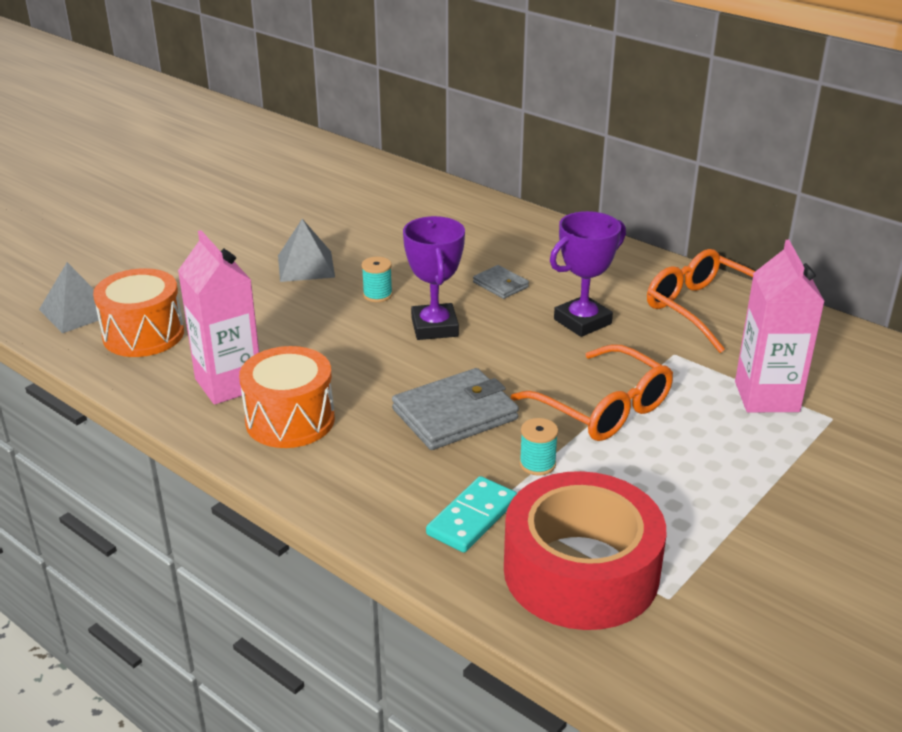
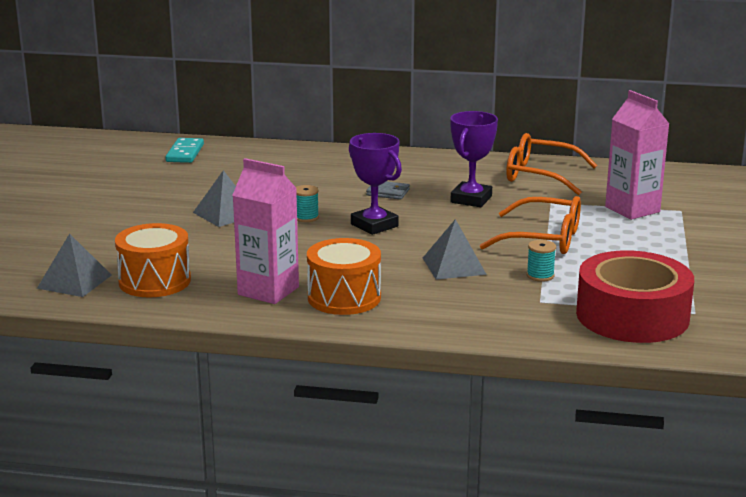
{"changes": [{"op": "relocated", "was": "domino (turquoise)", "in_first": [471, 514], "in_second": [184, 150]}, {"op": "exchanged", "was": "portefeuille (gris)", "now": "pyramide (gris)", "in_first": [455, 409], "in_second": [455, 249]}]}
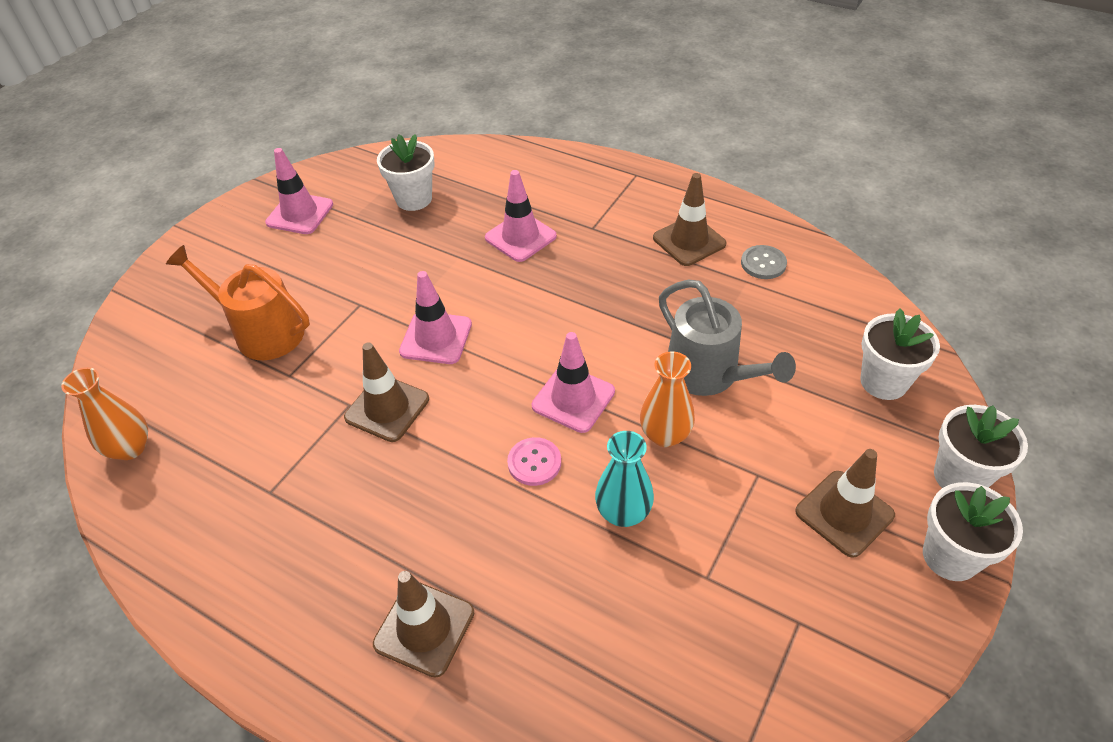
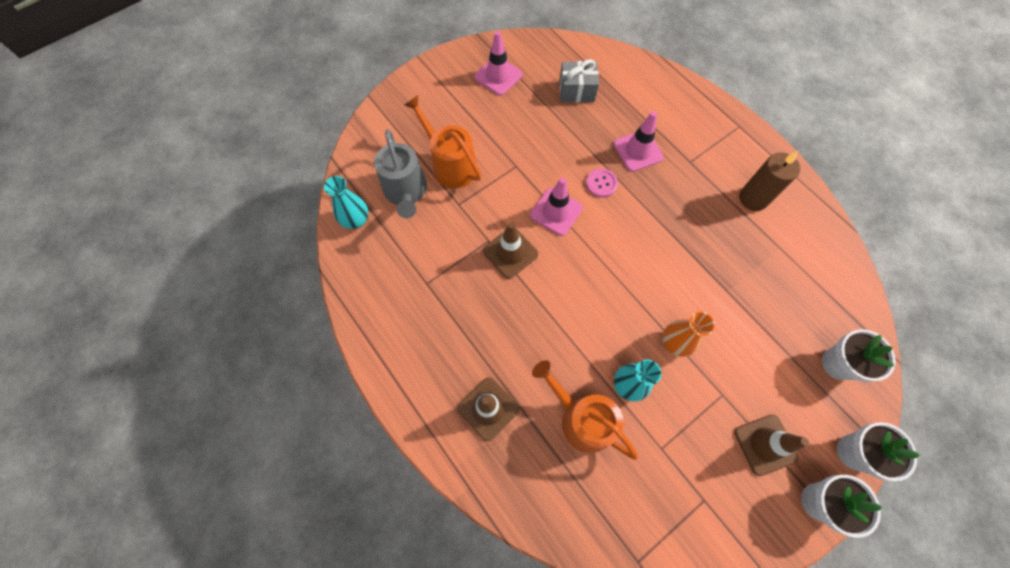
{"changes": [{"op": "colour", "was": "vase (orange)", "now": "vase (turquoise)", "in_first": [104, 413], "in_second": [346, 202]}, {"op": "relocated", "was": "arrosoir (gris)", "in_first": [727, 338], "in_second": [400, 173]}, {"op": "appeared", "now": "arrosoir (orange)", "in_second": [585, 410]}, {"op": "exchanged", "was": "pot de fleurs (blanc)", "now": "cadeau (gris)", "in_first": [406, 172], "in_second": [579, 81]}, {"op": "relocated", "was": "bouton (rose)", "in_first": [534, 461], "in_second": [602, 183]}, {"op": "exchanged", "was": "cône de chantier (marron)", "now": "bougie (marron)", "in_first": [689, 219], "in_second": [769, 181]}, {"op": "missing", "was": "cône de chantier (rose)", "in_first": [573, 382]}, {"op": "missing", "was": "bouton (gris)", "in_first": [764, 262]}]}
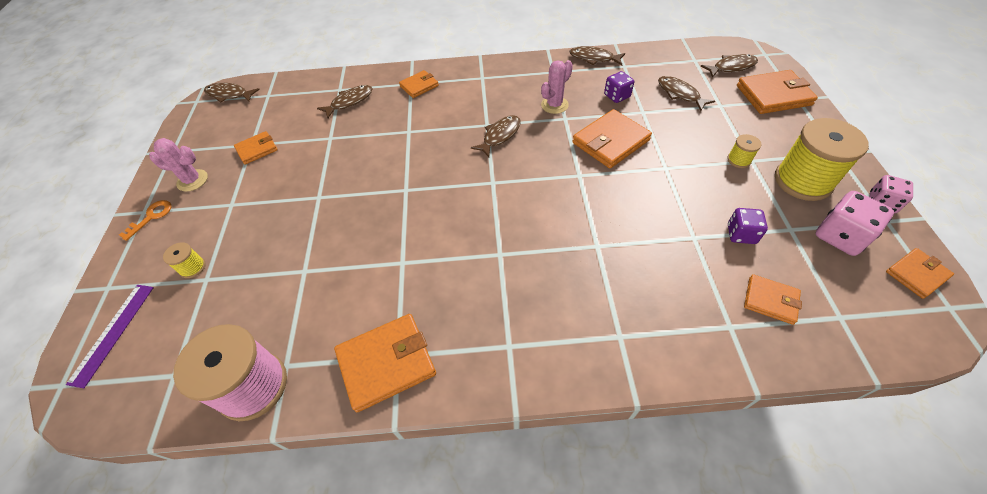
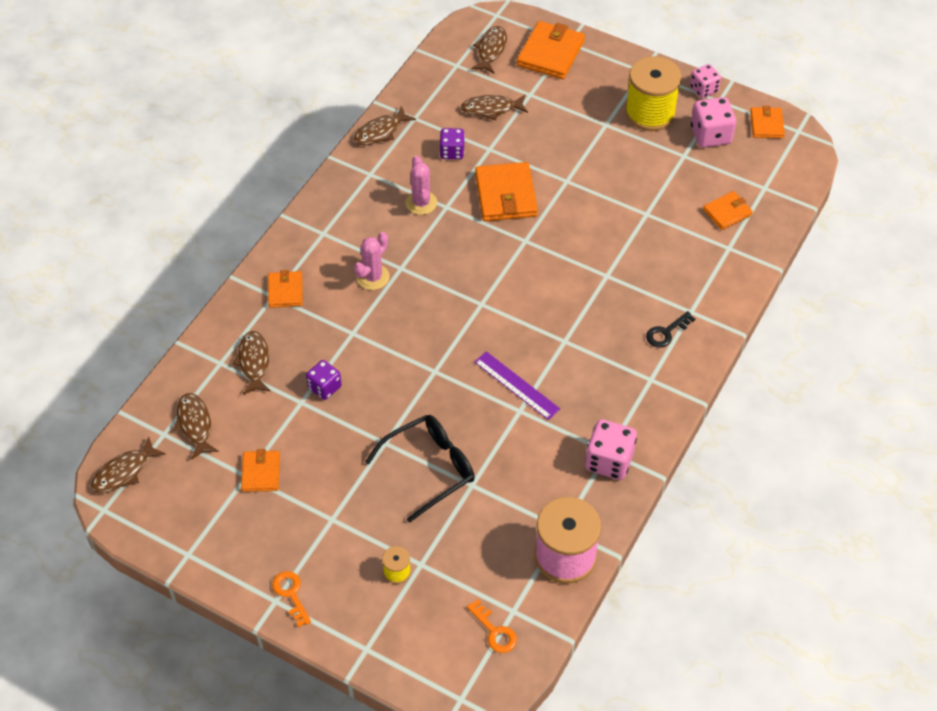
{"changes": [{"op": "relocated", "was": "poisson (marron)", "in_first": [496, 136], "in_second": [196, 426]}, {"op": "relocated", "was": "dé (violet)", "in_first": [748, 226], "in_second": [324, 380]}, {"op": "relocated", "was": "cactus (rose)", "in_first": [178, 165], "in_second": [372, 261]}, {"op": "appeared", "now": "lunettes (noir)", "in_second": [420, 469]}, {"op": "appeared", "now": "clé (orange)", "in_second": [492, 626]}, {"op": "relocated", "was": "règle (violet)", "in_first": [110, 336], "in_second": [517, 385]}, {"op": "exchanged", "was": "portefeuille (orange)", "now": "dé (rose)", "in_first": [385, 363], "in_second": [611, 449]}, {"op": "appeared", "now": "clé (noir)", "in_second": [670, 329]}, {"op": "missing", "was": "bobine (jaune)", "in_first": [744, 151]}]}
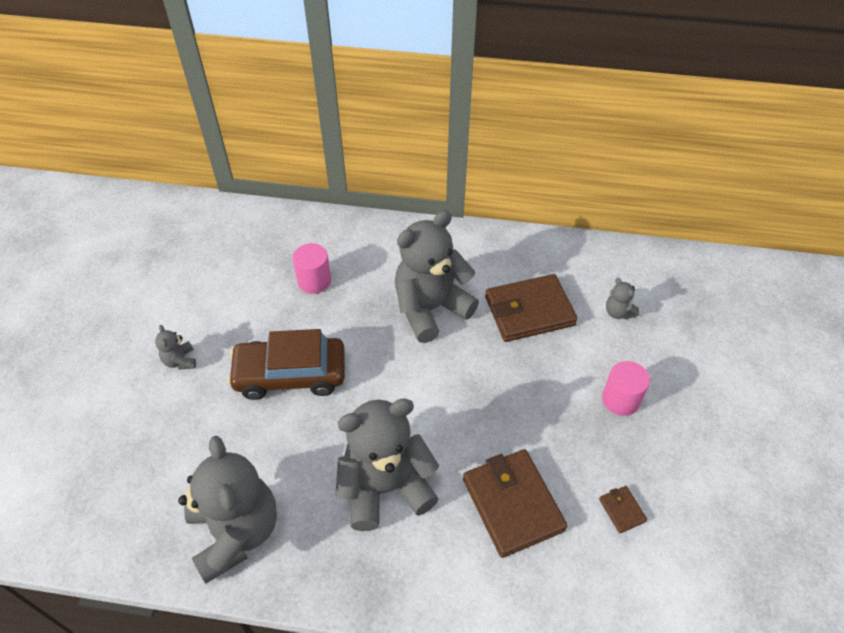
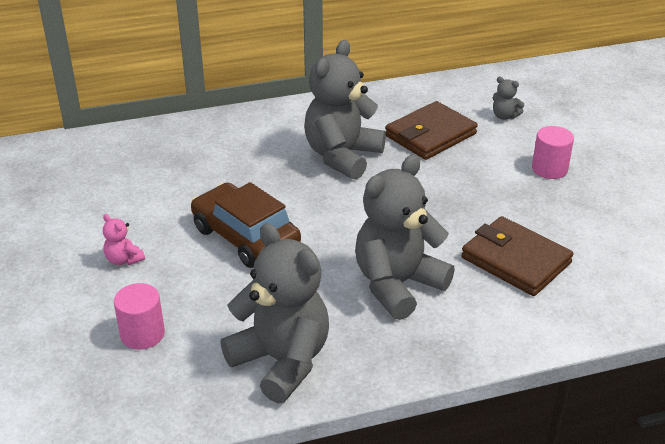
{"changes": [{"op": "colour", "was": "ours en peluche (gris)", "now": "ours en peluche (rose)", "in_first": [175, 347], "in_second": [124, 239]}, {"op": "relocated", "was": "cylindre (rose)", "in_first": [311, 268], "in_second": [139, 316]}, {"op": "spun", "was": "voiture (marron)", "in_first": [286, 364], "in_second": [246, 225], "clockwise": 75}, {"op": "missing", "was": "portefeuille (marron)", "in_first": [623, 509]}]}
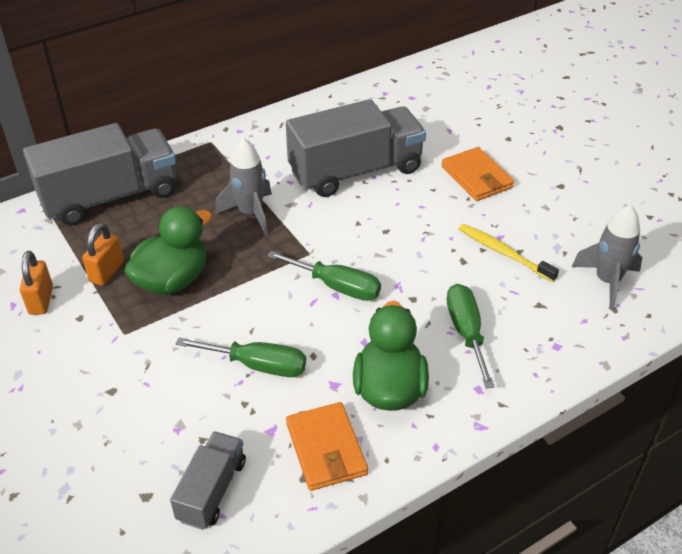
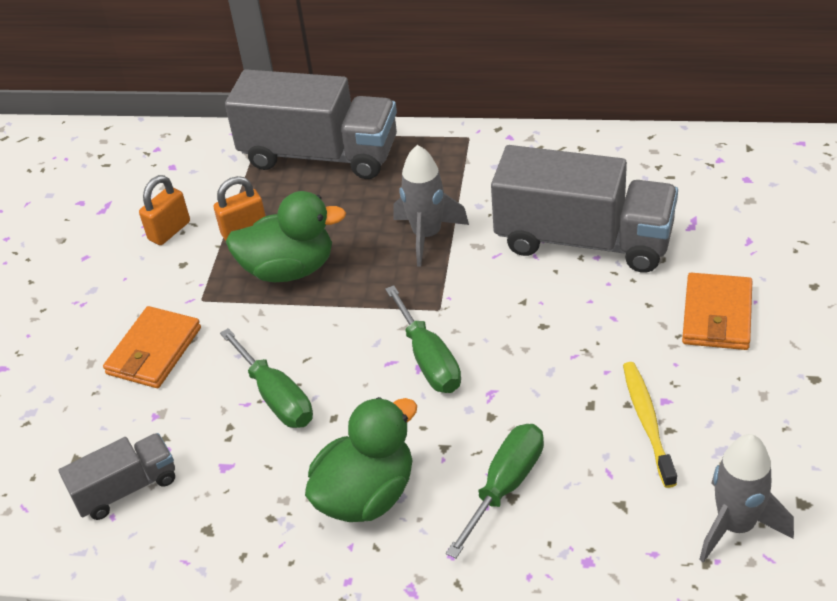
{"changes": [{"op": "relocated", "was": "portefeuille (orange)", "in_first": [327, 446], "in_second": [152, 347]}]}
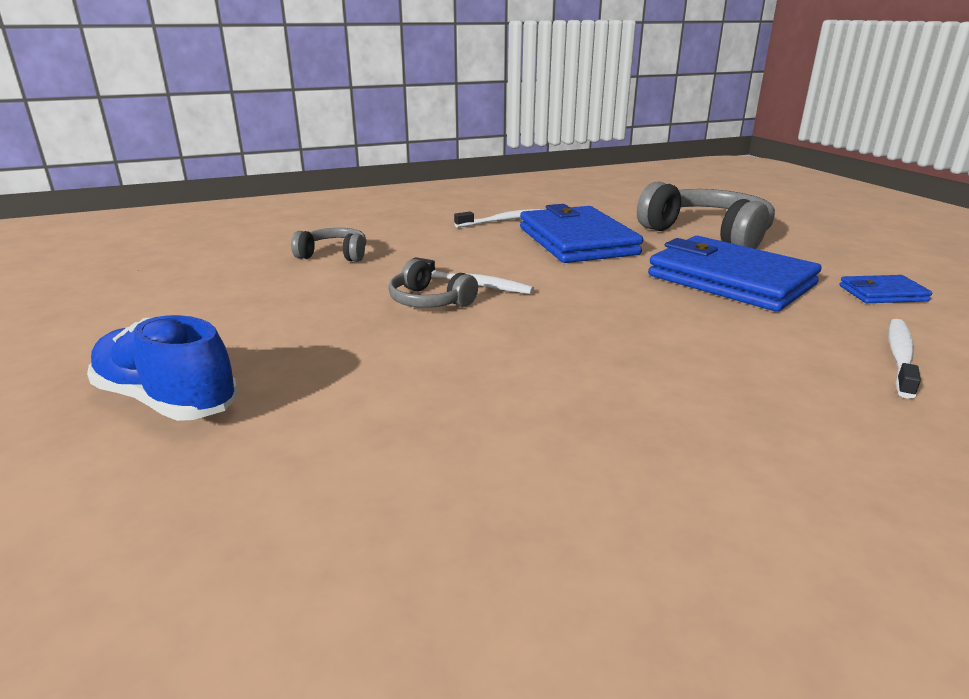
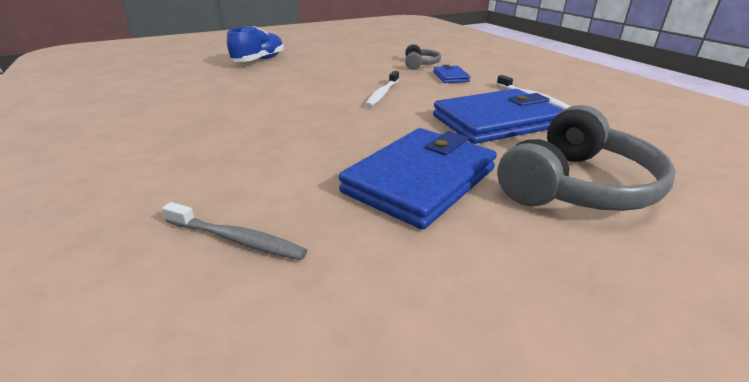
{"changes": [{"op": "colour", "was": "brosse à dents (blanc)", "now": "brosse à dents (gris)", "in_first": [904, 359], "in_second": [234, 231]}, {"op": "relocated", "was": "portefeuille (bleu)", "in_first": [886, 289], "in_second": [451, 74]}, {"op": "missing", "was": "casque audio (gris)", "in_first": [433, 283]}]}
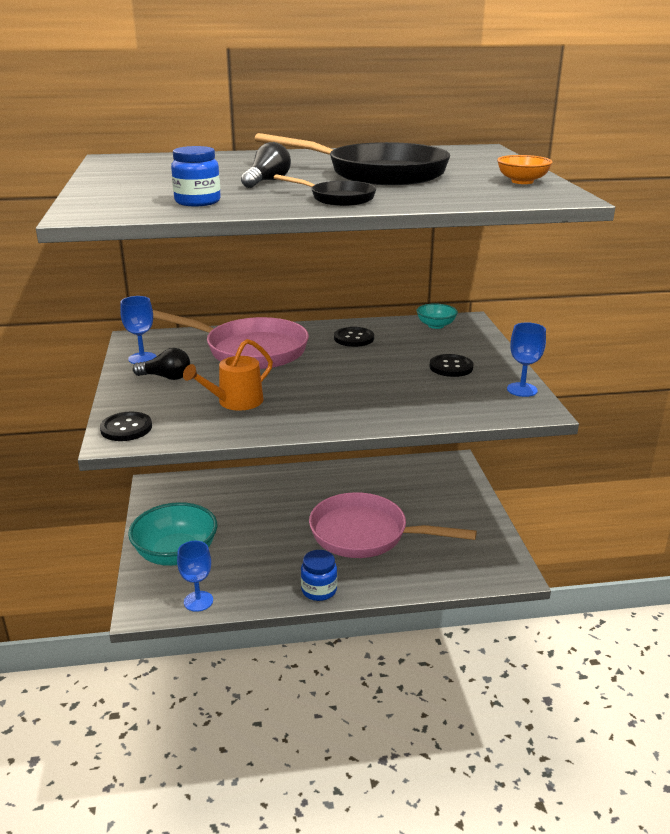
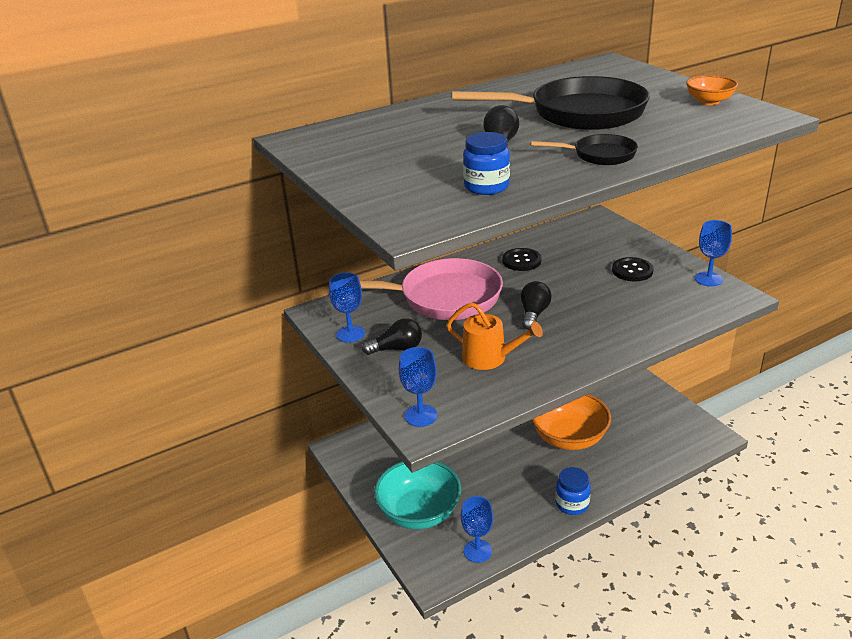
{"changes": [{"op": "exchanged", "was": "bouton (noir)", "now": "verre à pied (bleu)", "in_first": [126, 426], "in_second": [418, 387]}, {"op": "spun", "was": "arrosoir (orange)", "in_first": [228, 375], "in_second": [494, 336], "clockwise": -90}, {"op": "appeared", "now": "ampoule (noir)", "in_second": [536, 305]}, {"op": "exchanged", "was": "poêle (rose)", "now": "bol (orange)", "in_first": [393, 525], "in_second": [571, 422]}, {"op": "missing", "was": "bol (turquoise)", "in_first": [437, 316]}]}
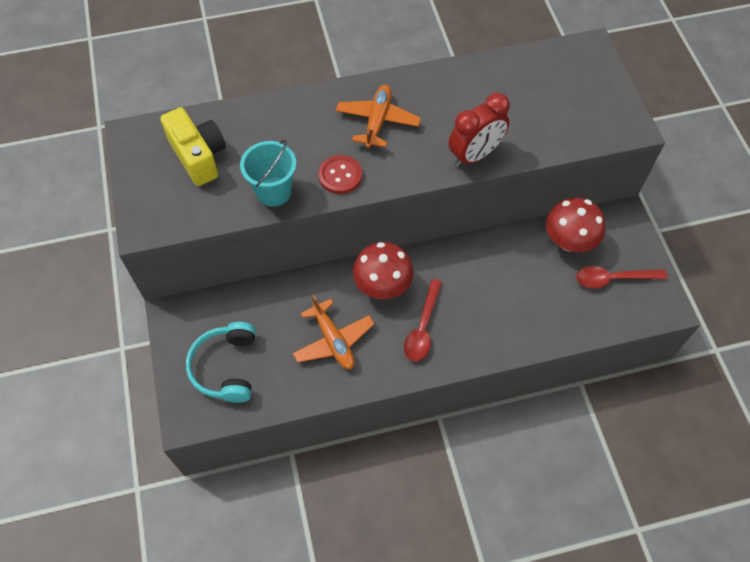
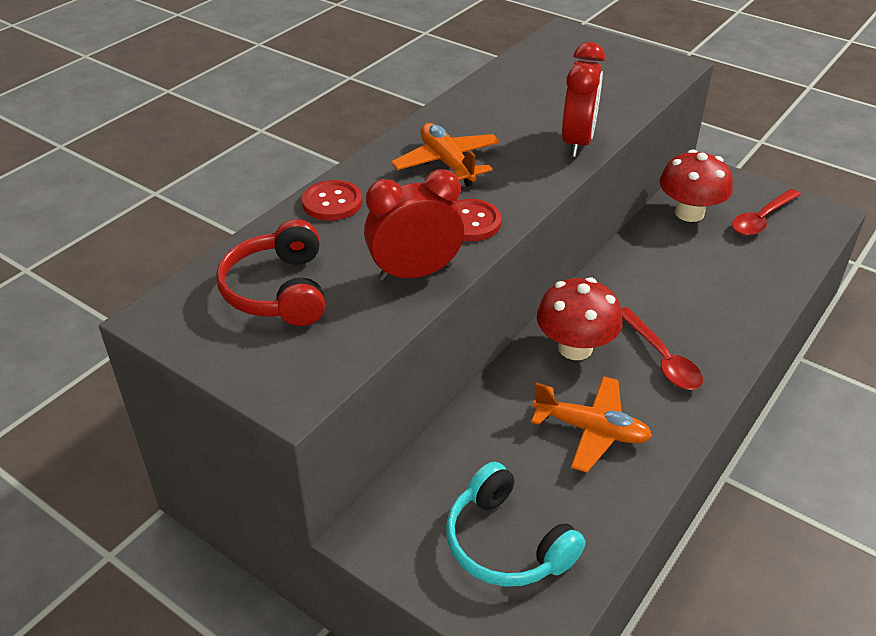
{"changes": [{"op": "exchanged", "was": "appareil photo (jaune)", "now": "casque audio (rouge)", "in_first": [193, 146], "in_second": [270, 272]}, {"op": "appeared", "now": "bouton (rouge)", "in_second": [332, 200]}, {"op": "exchanged", "was": "seau (turquoise)", "now": "réveil (rouge)", "in_first": [268, 173], "in_second": [414, 225]}]}
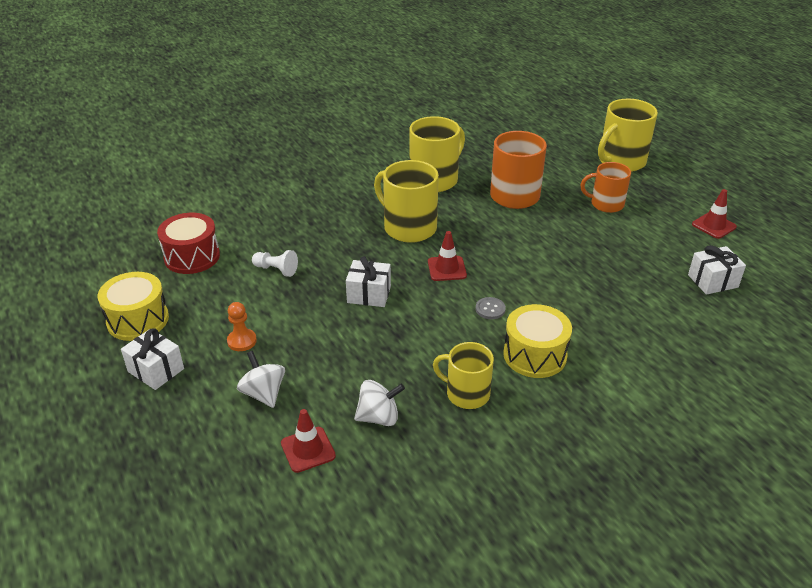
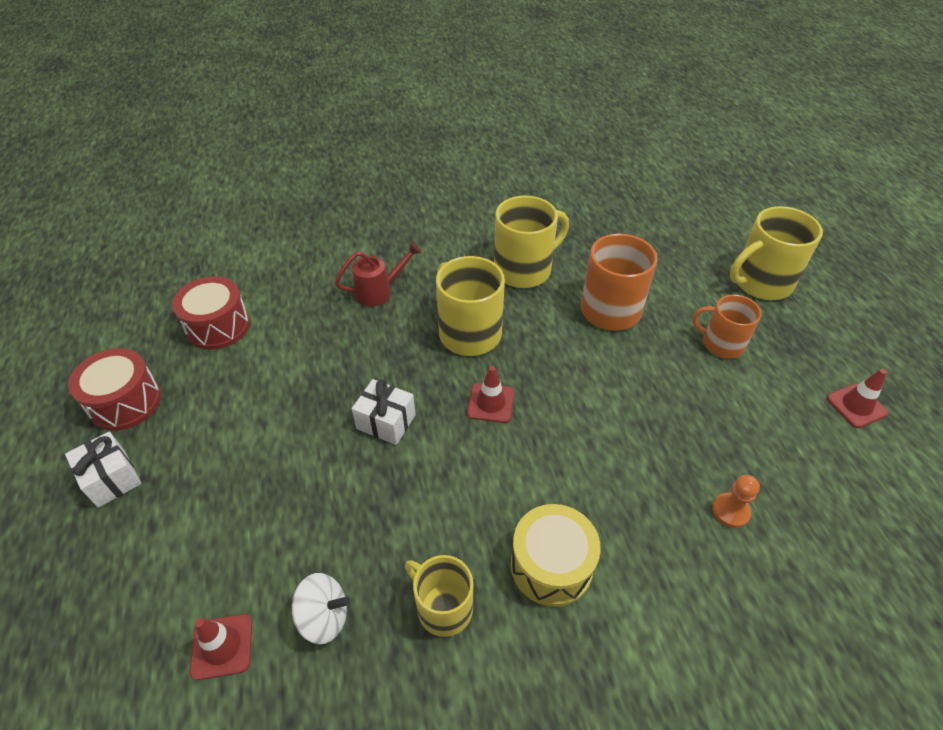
{"changes": [{"op": "colour", "was": "tambour (jaune)", "now": "tambour (rouge)", "in_first": [133, 306], "in_second": [114, 389]}, {"op": "appeared", "now": "arrosoir (rouge)", "in_second": [378, 274]}, {"op": "relocated", "was": "pion (orange)", "in_first": [242, 326], "in_second": [736, 501]}, {"op": "missing", "was": "toupie (blanc)", "in_first": [261, 379]}, {"op": "missing", "was": "pion (blanc)", "in_first": [275, 263]}, {"op": "missing", "was": "bouton (gris)", "in_first": [490, 308]}, {"op": "missing", "was": "cadeau (blanc)", "in_first": [717, 270]}]}
